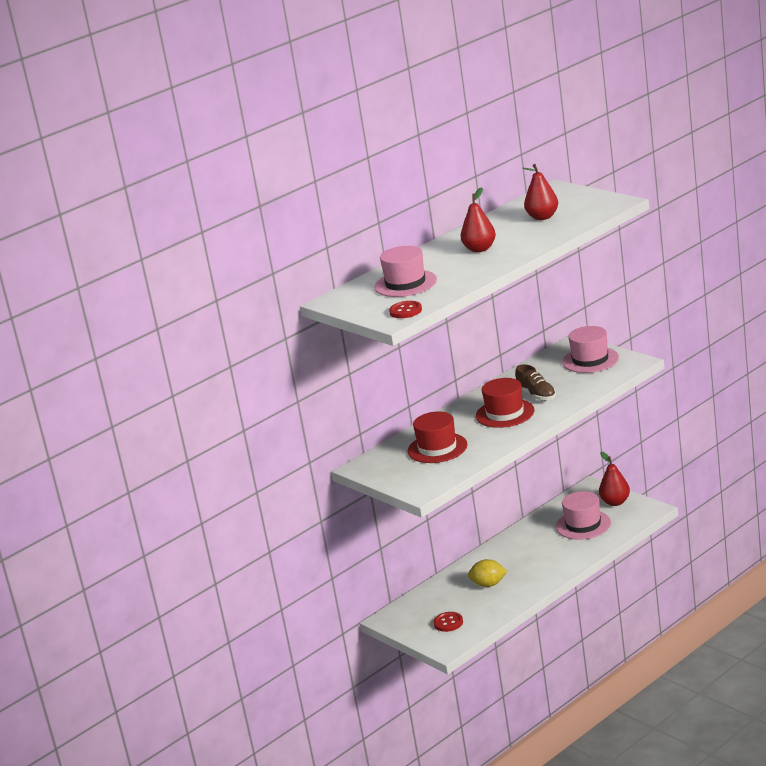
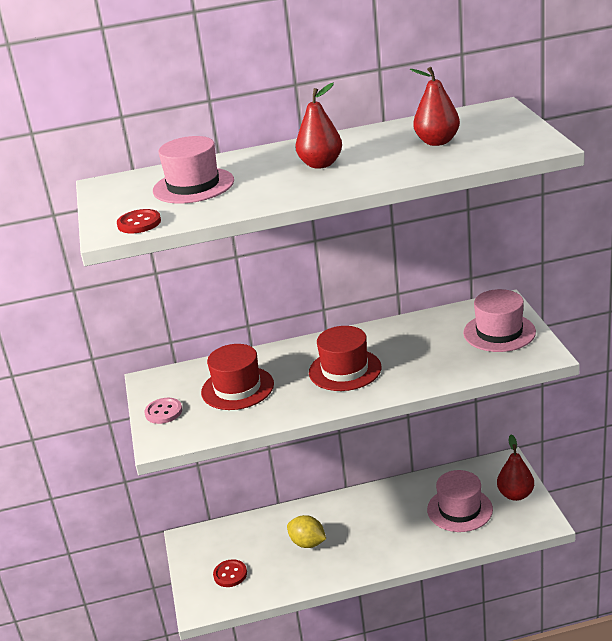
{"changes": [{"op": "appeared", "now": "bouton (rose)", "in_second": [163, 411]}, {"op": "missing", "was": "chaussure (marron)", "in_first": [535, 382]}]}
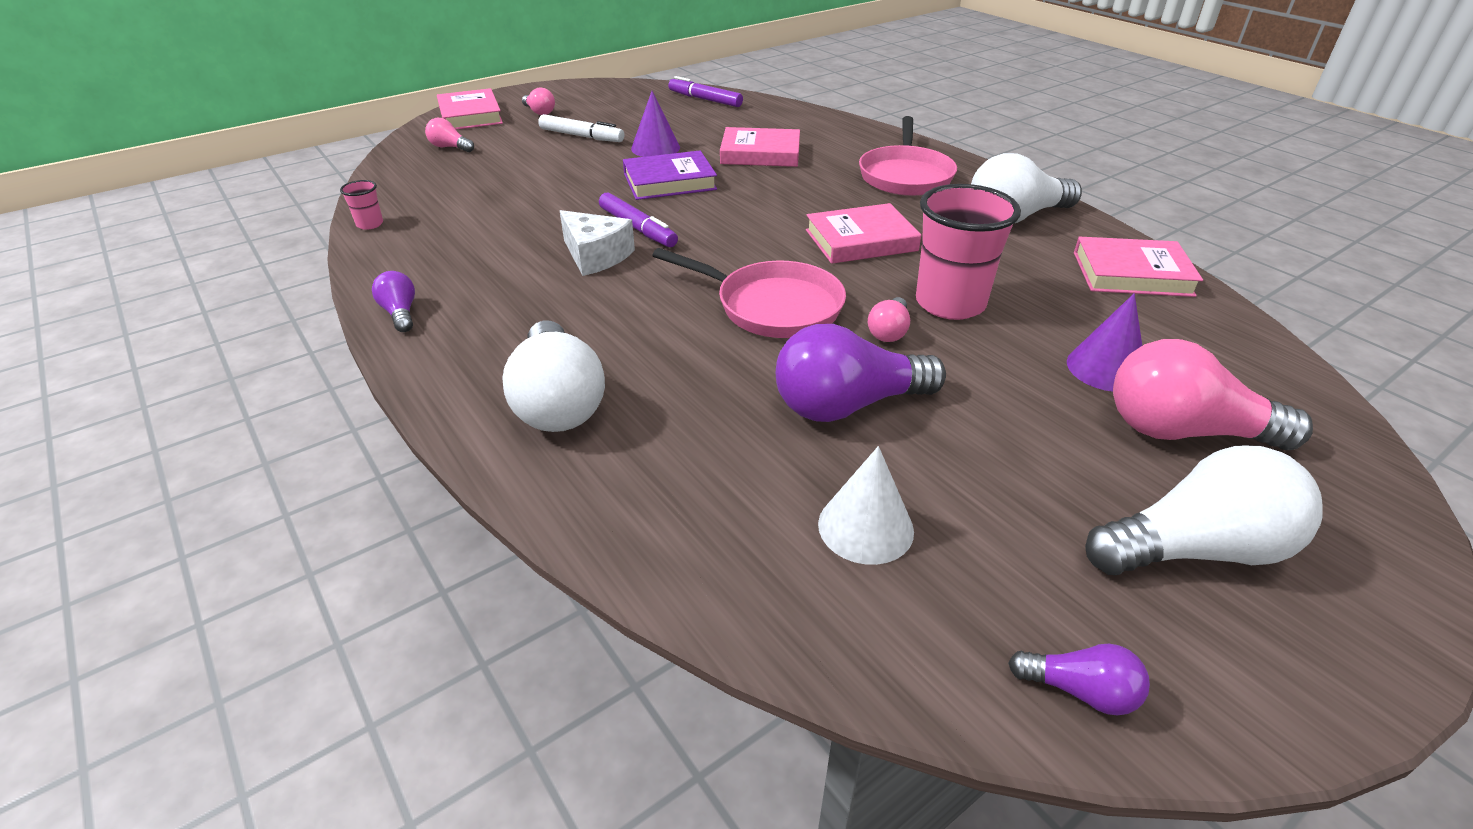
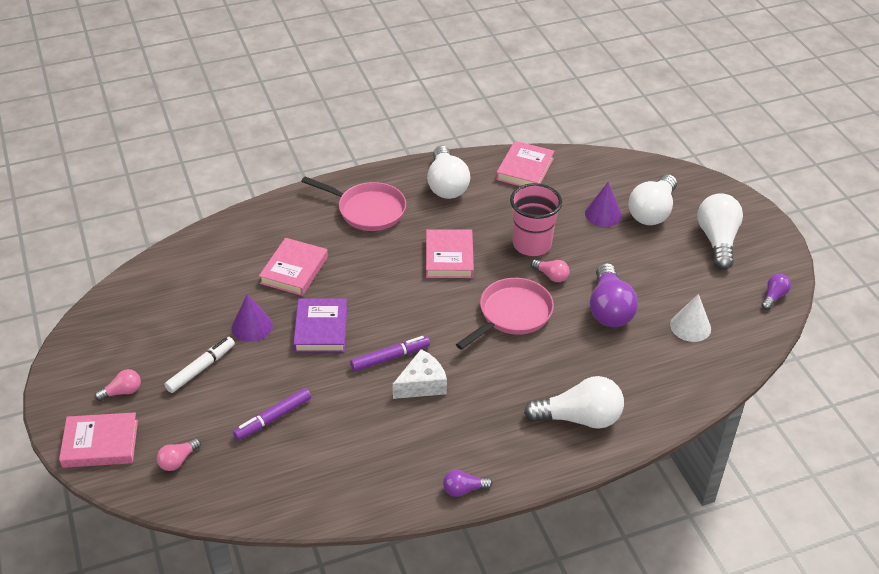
{"changes": [{"op": "relocated", "was": "feutre (violet)", "in_first": [705, 91], "in_second": [272, 414]}, {"op": "colour", "was": "ampoule (rose)", "now": "ampoule (blanc)", "in_first": [1213, 394], "in_second": [652, 199]}, {"op": "missing", "was": "gobelet (rose)", "in_first": [361, 205]}]}
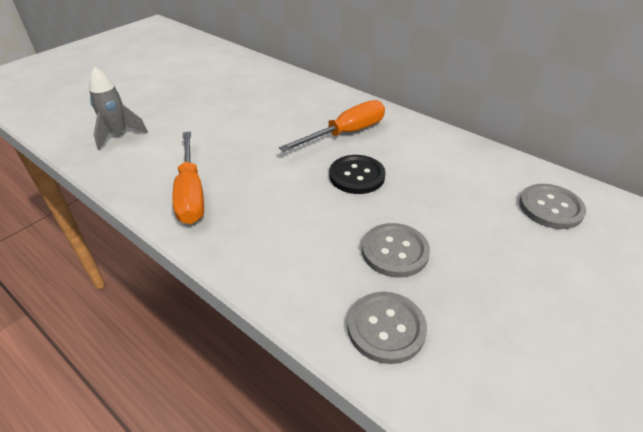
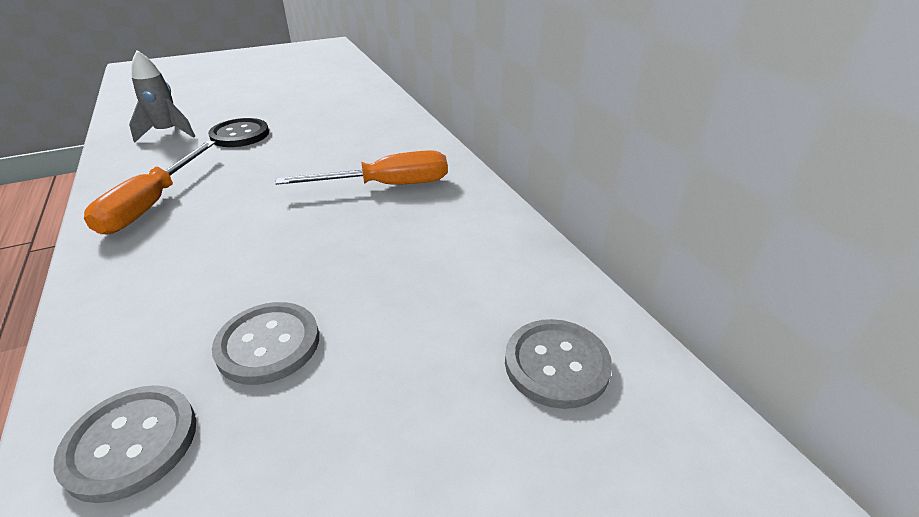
{"changes": [{"op": "relocated", "was": "bouton (noir)", "in_first": [357, 174], "in_second": [238, 132]}]}
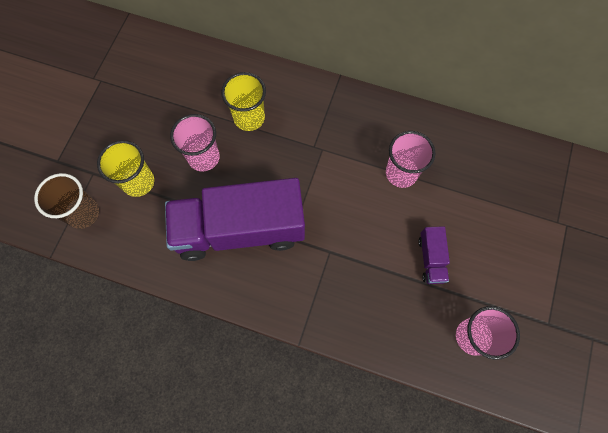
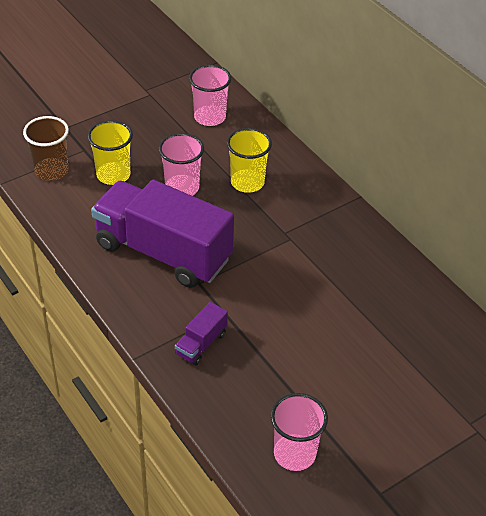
{"changes": [{"op": "relocated", "was": "camion (violet)", "in_first": [434, 255], "in_second": [201, 333]}, {"op": "relocated", "was": "gobelet (rose)", "in_first": [410, 159], "in_second": [210, 95]}]}
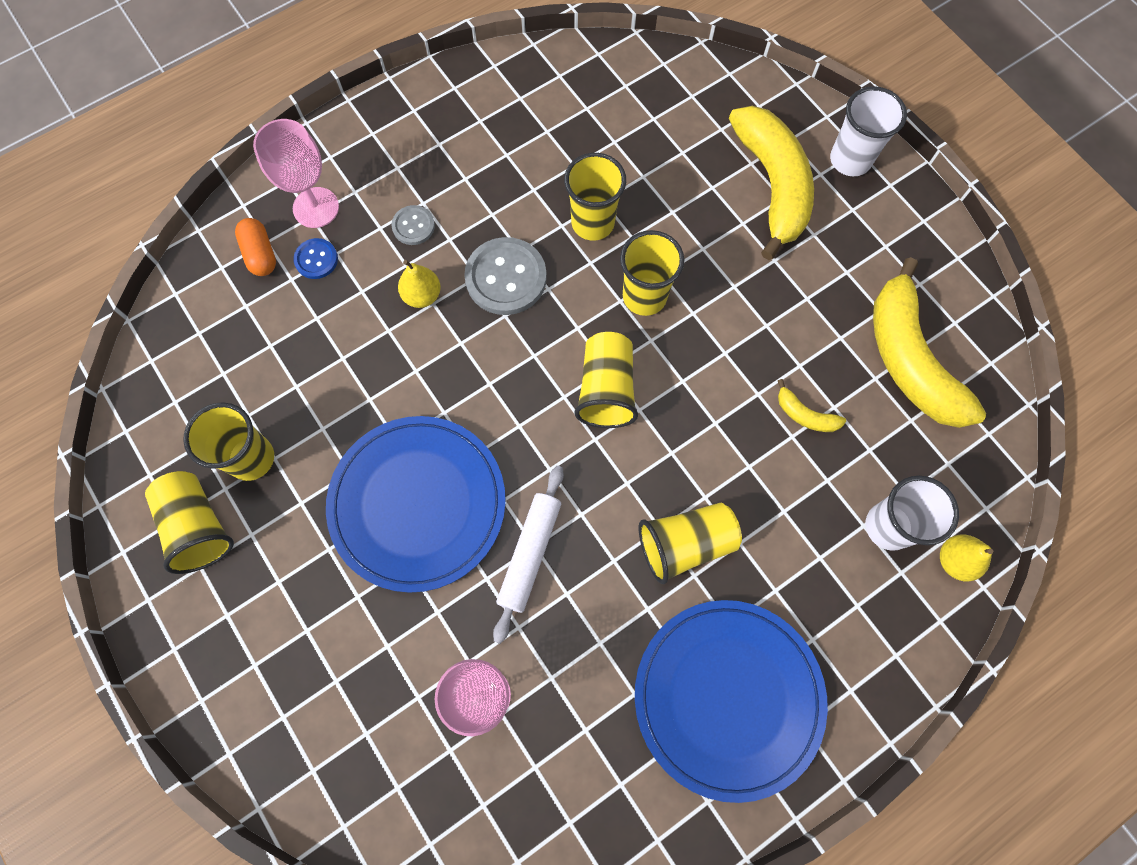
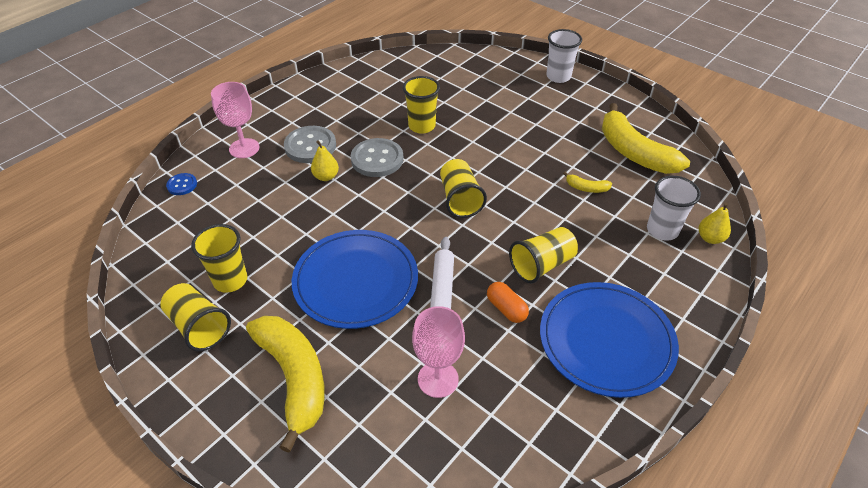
{"changes": [{"op": "relocated", "was": "bouton (bleu)", "in_first": [315, 258], "in_second": [181, 184]}, {"op": "relocated", "was": "banane (jaune)", "in_first": [771, 183], "in_second": [285, 384]}, {"op": "size", "was": "bouton (gris)", "in_first": [413, 225], "in_second": [310, 144], "ratio": 1.88}, {"op": "relocated", "was": "gélule (orange)", "in_first": [255, 247], "in_second": [508, 302]}, {"op": "missing", "was": "gobelet (jaune)", "in_first": [652, 273]}]}
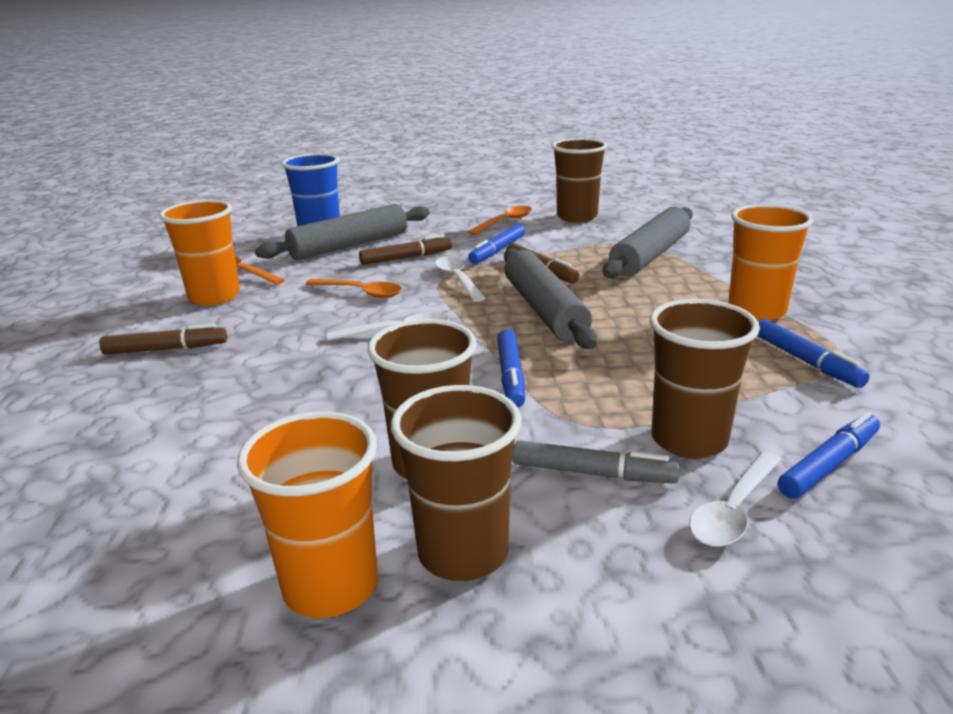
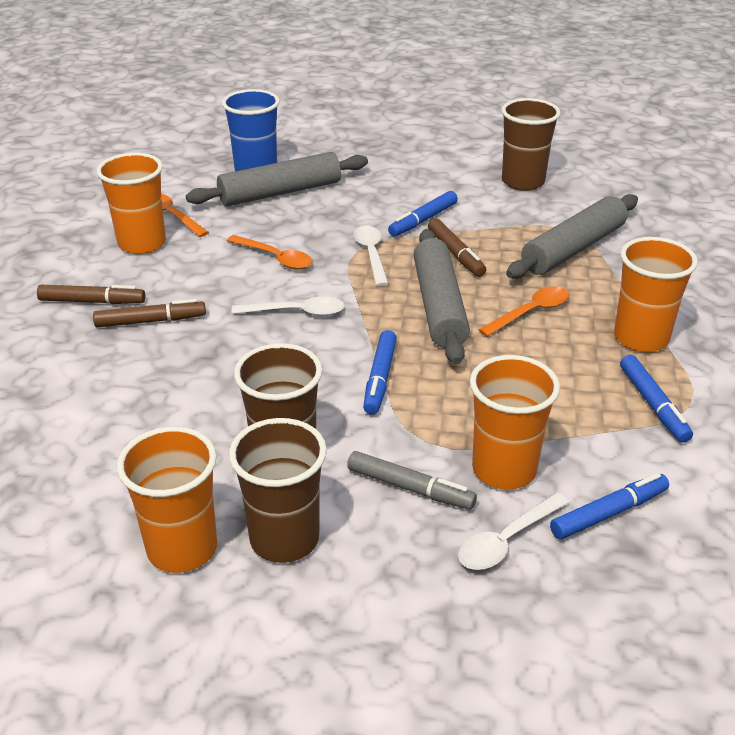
{"changes": [{"op": "relocated", "was": "feutre (marron)", "in_first": [405, 249], "in_second": [149, 313]}, {"op": "colour", "was": "gobelet (marron)", "now": "gobelet (orange)", "in_first": [705, 378], "in_second": [515, 422]}, {"op": "relocated", "was": "cuillère (orange)", "in_first": [500, 220], "in_second": [523, 311]}]}
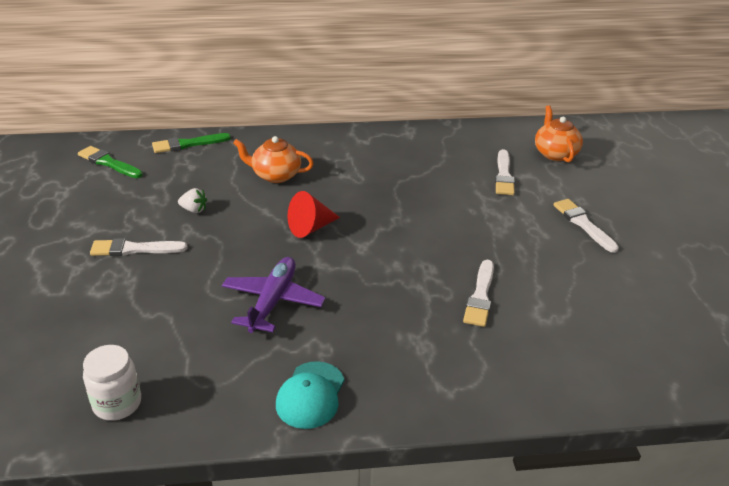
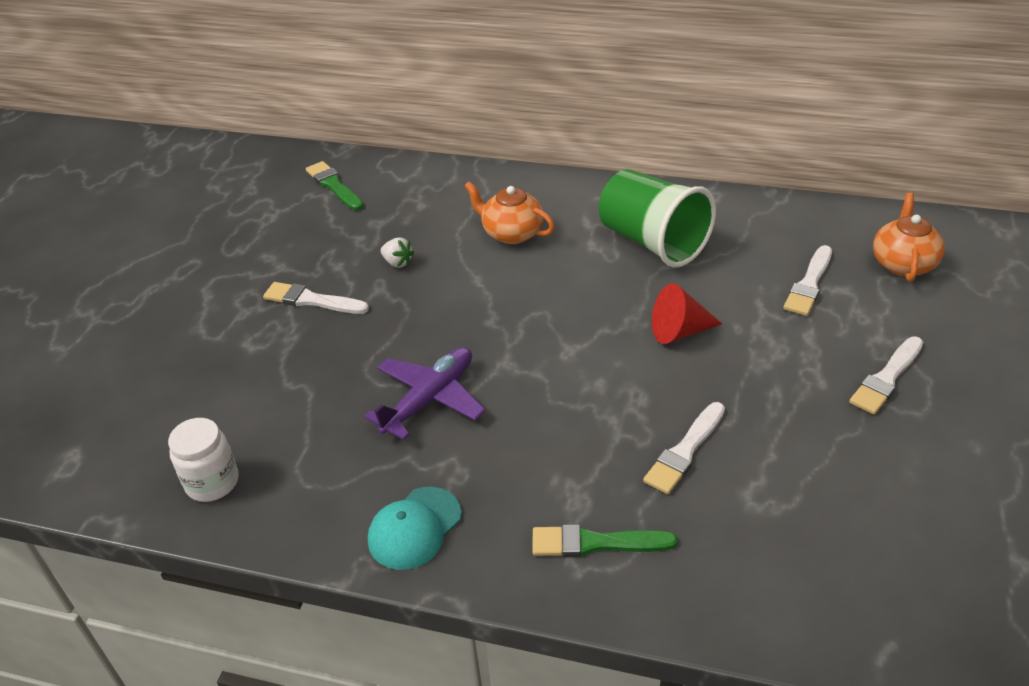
{"changes": [{"op": "relocated", "was": "pinceau (vert)", "in_first": [191, 143], "in_second": [604, 540]}, {"op": "appeared", "now": "gobelet (vert)", "in_second": [657, 218]}, {"op": "relocated", "was": "cône (rouge)", "in_first": [314, 214], "in_second": [687, 314]}, {"op": "spun", "was": "pinceau (blanc)", "in_first": [586, 226], "in_second": [886, 375], "clockwise": -135}]}
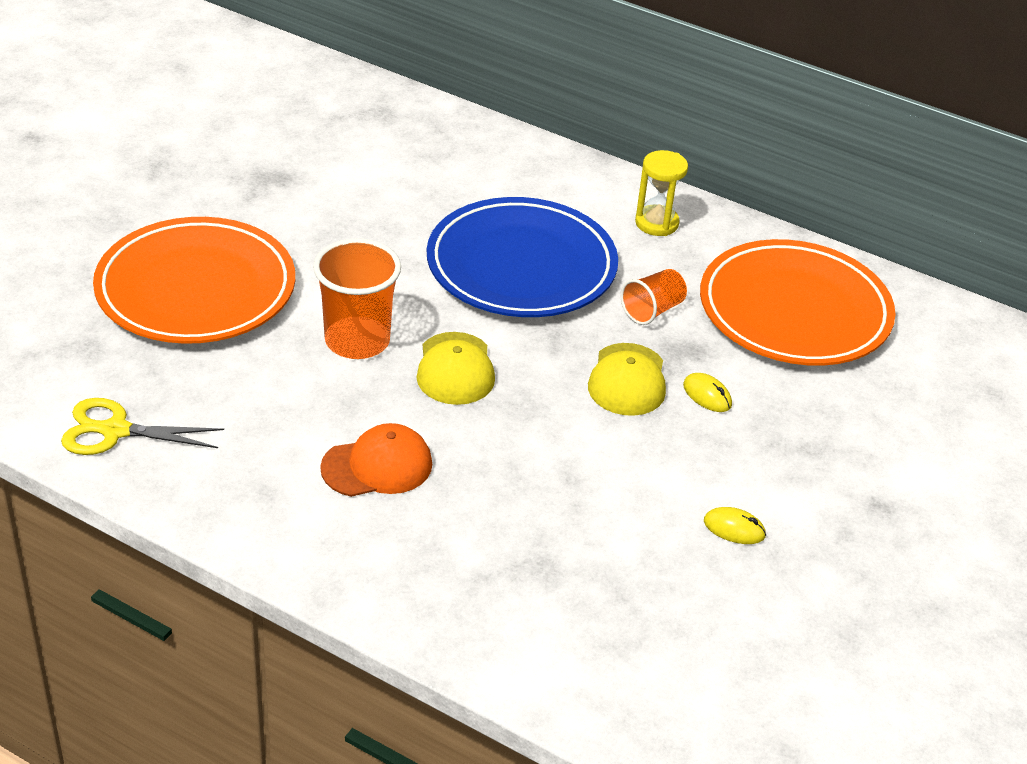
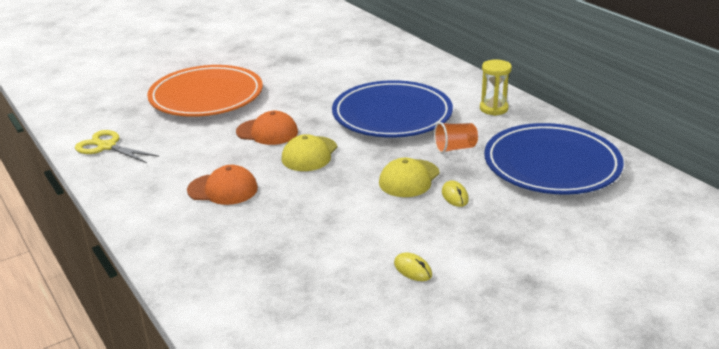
{"changes": [{"op": "exchanged", "was": "gobelet (orange)", "now": "casquette (orange)", "in_first": [357, 298], "in_second": [267, 128]}, {"op": "colour", "was": "assiette (orange)", "now": "assiette (bleu)", "in_first": [797, 302], "in_second": [554, 159]}]}
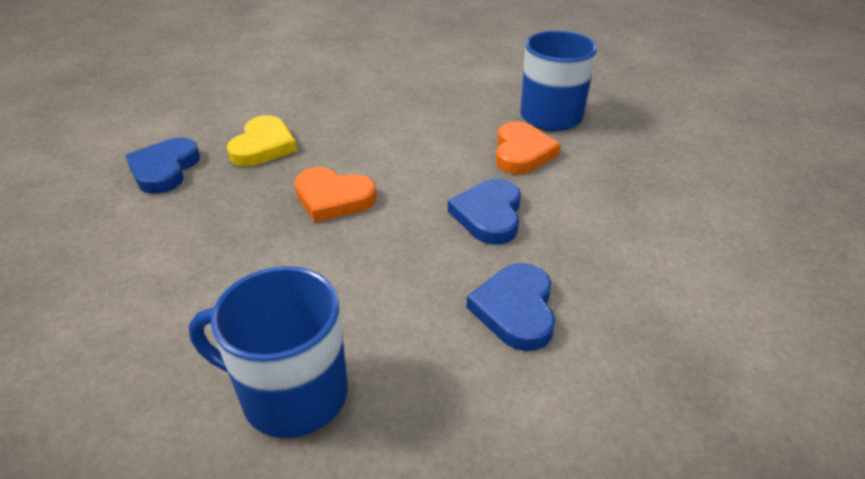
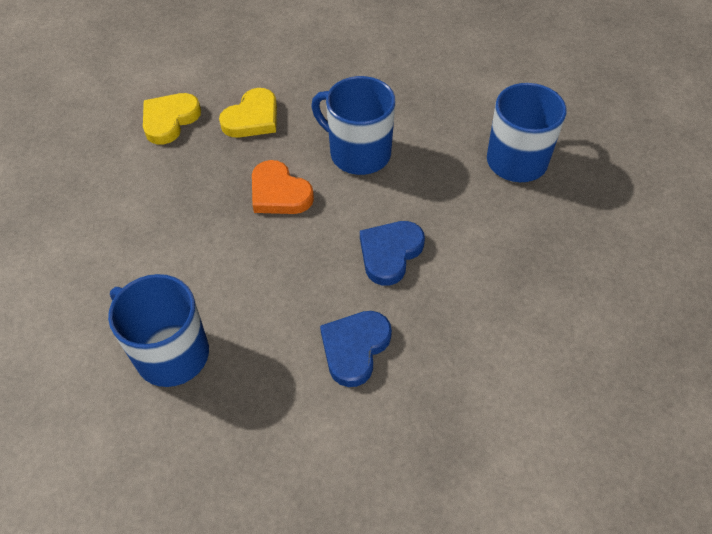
{"changes": [{"op": "colour", "was": "cœur (bleu)", "now": "cœur (jaune)", "in_first": [162, 166], "in_second": [172, 118]}, {"op": "appeared", "now": "tasse (bleu)", "in_second": [353, 125]}, {"op": "missing", "was": "cœur (orange)", "in_first": [528, 147]}]}
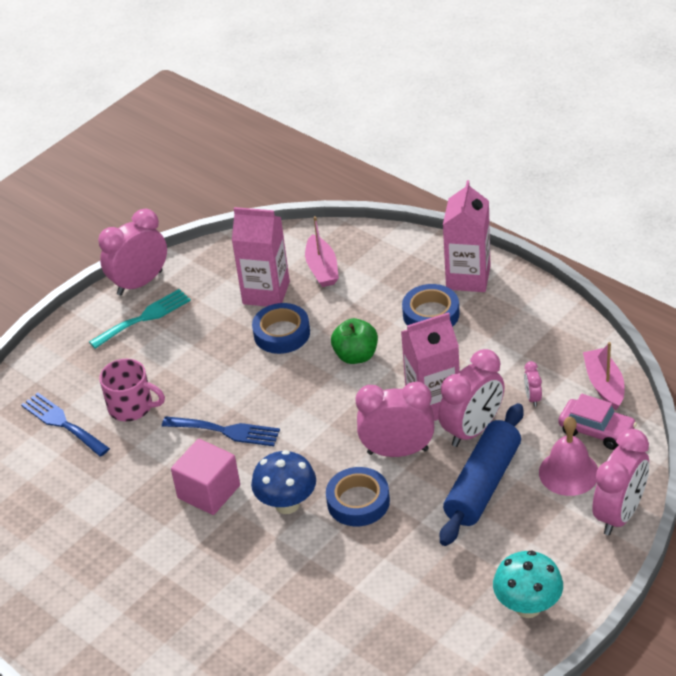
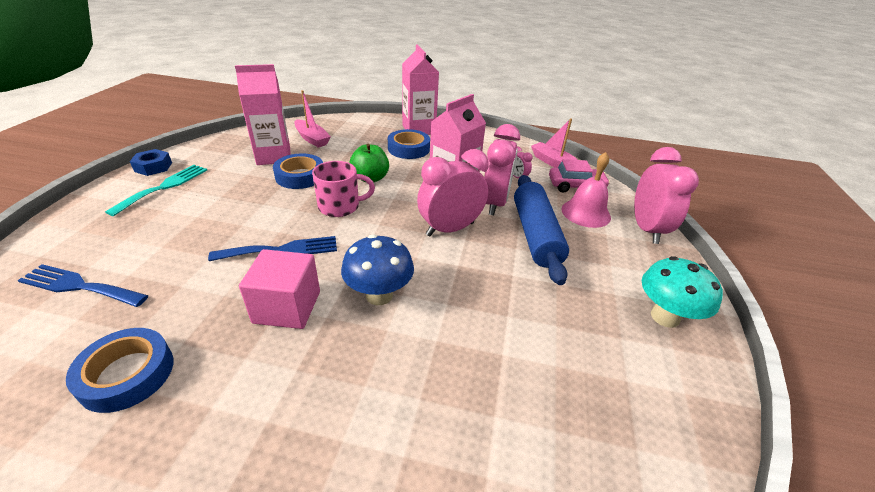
{"changes": [{"op": "relocated", "was": "ruban adhésif (bleu)", "in_first": [358, 496], "in_second": [120, 370]}, {"op": "exchanged", "was": "réveil (rose)", "now": "écrou (bleu)", "in_first": [132, 252], "in_second": [151, 162]}, {"op": "relocated", "was": "tasse (rose)", "in_first": [132, 390], "in_second": [343, 189]}]}
